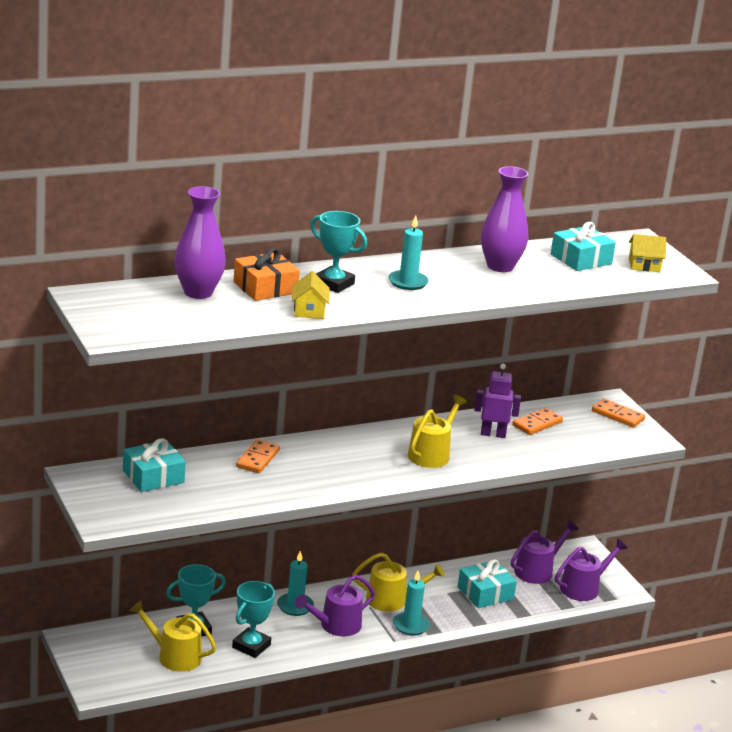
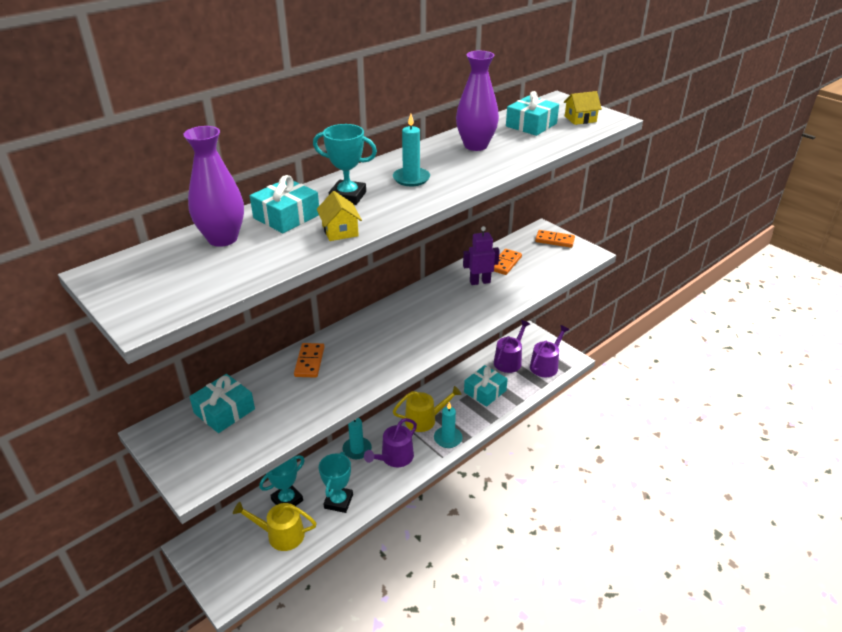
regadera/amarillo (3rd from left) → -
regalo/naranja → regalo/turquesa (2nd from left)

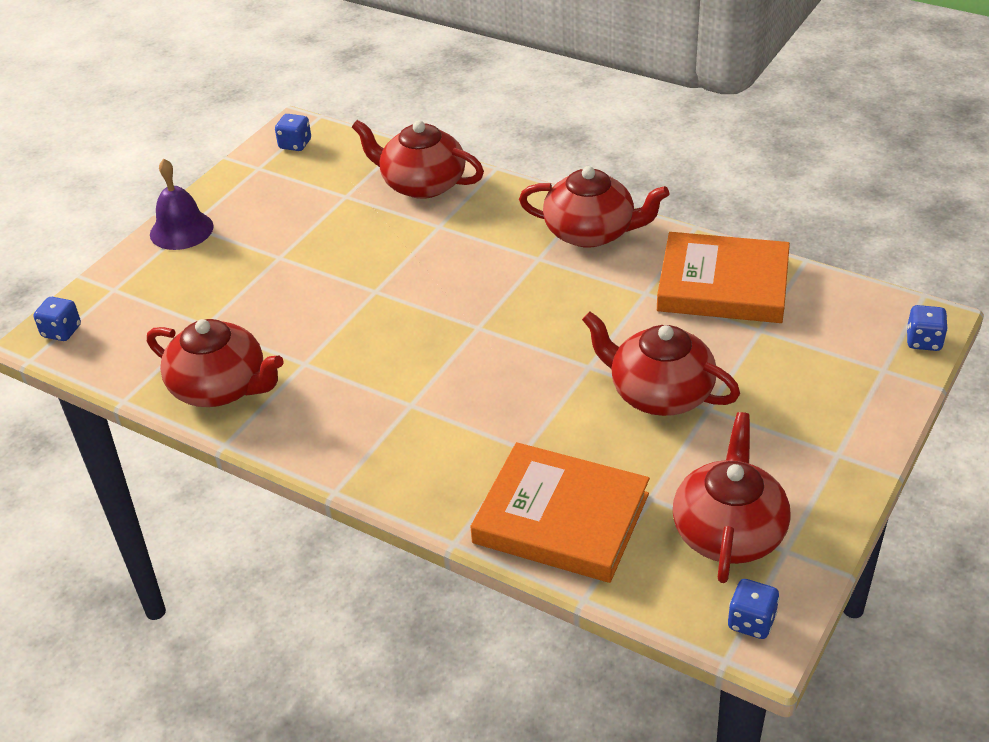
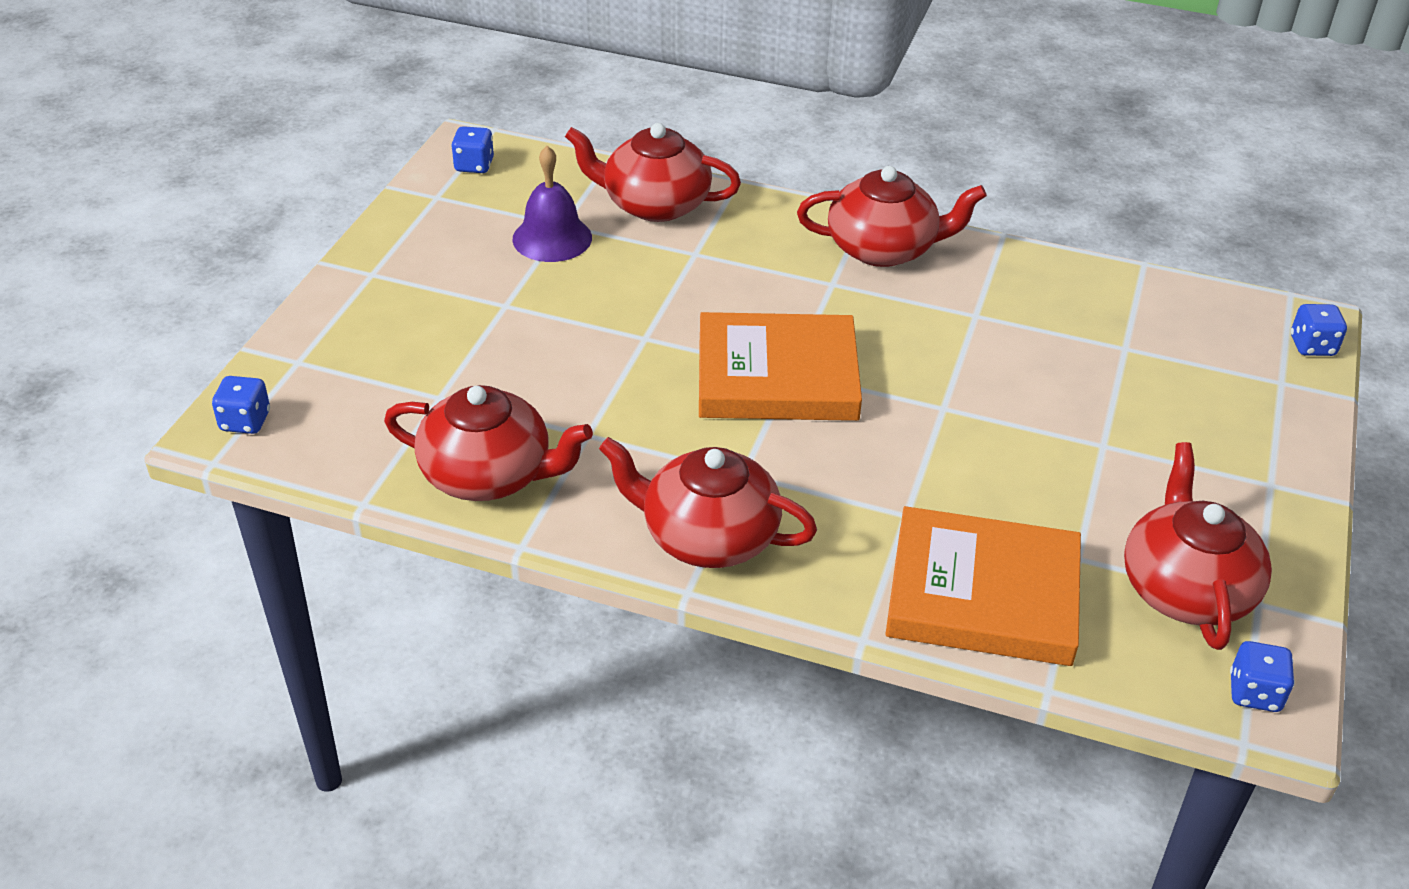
campana/morado, moved
tetera/rojo (4th from left in the first image) → tetera/rojo (3rd from left), moved
libro/naranja (2nd from left in the first image) → libro/naranja (1st from left), moved

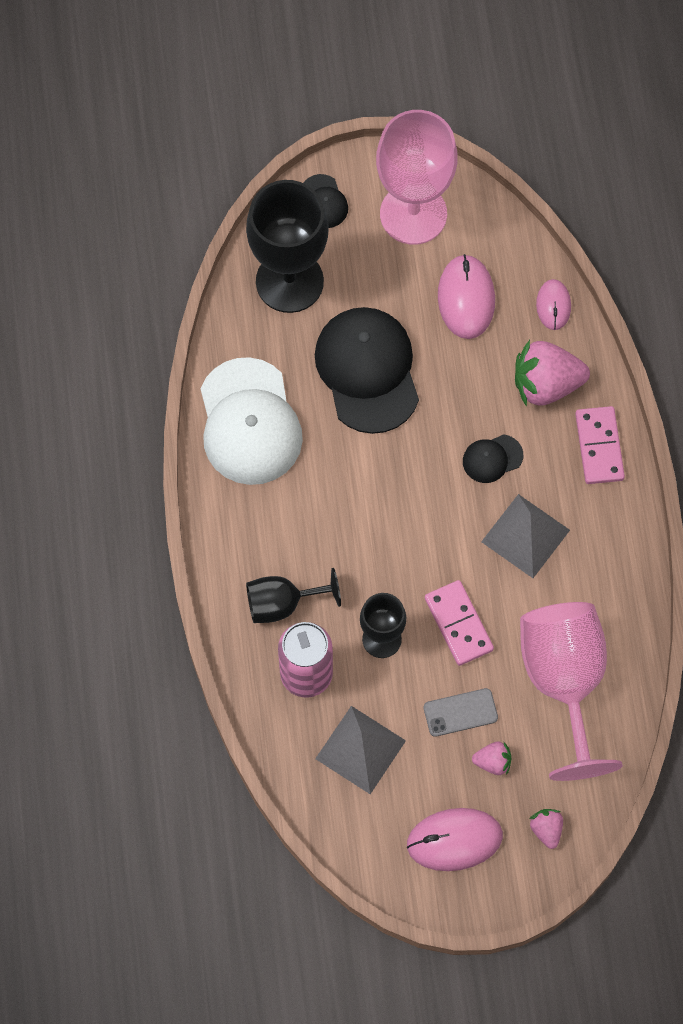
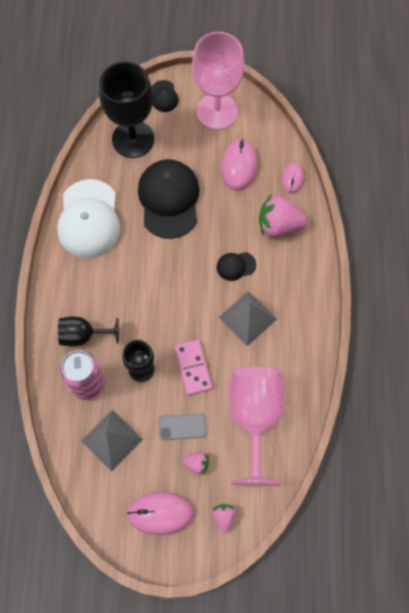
ficha de dominó/rosa (2nd from left) → -

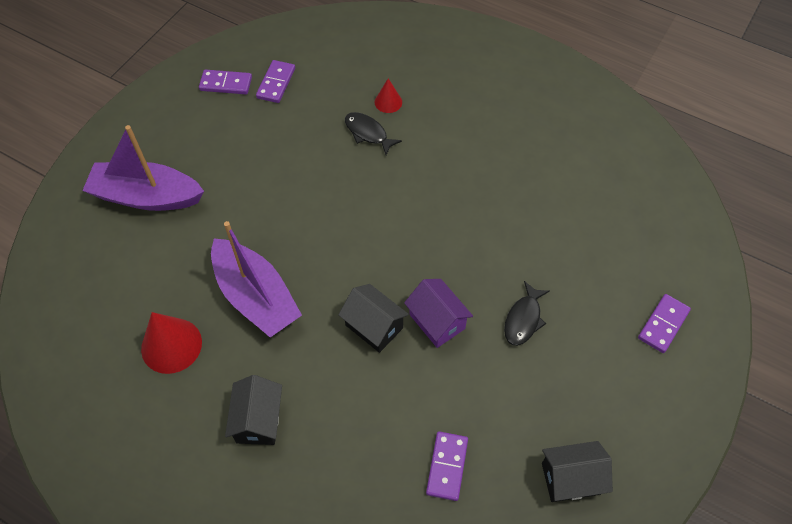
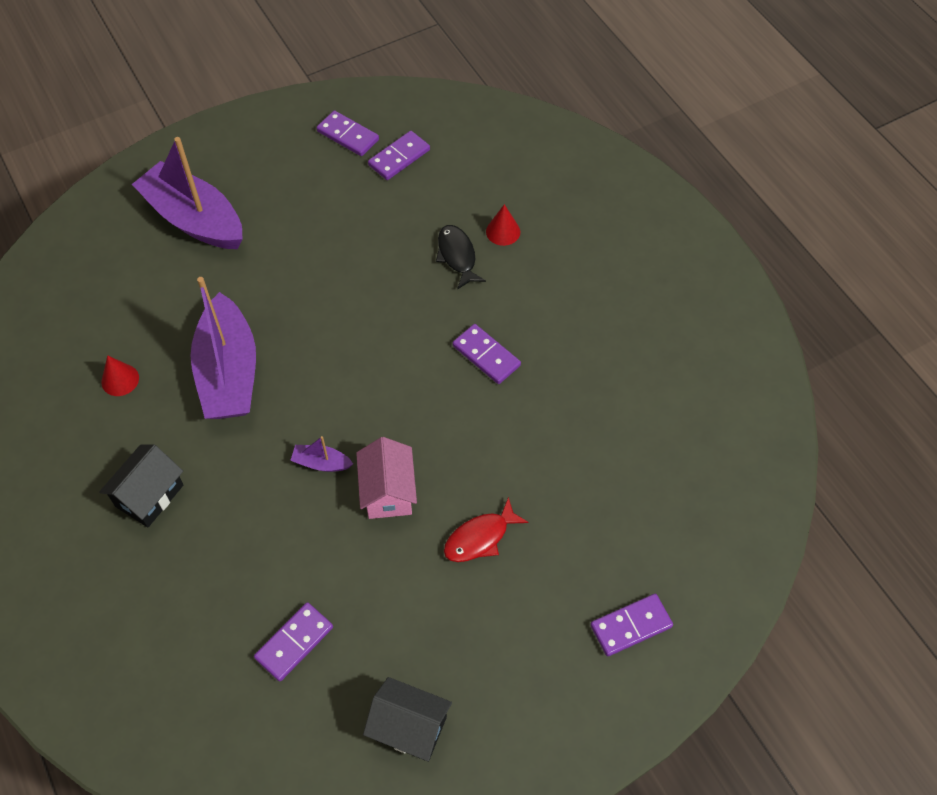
- → ficha de dominó/morado (4th from left)
casa/negro (2nd from left) → barco/morado (3rd from left)
casa/morado → casa/rosa
pez/negro (2nd from left) → pez/rojo
cono/rojo (1st from left), x0.55

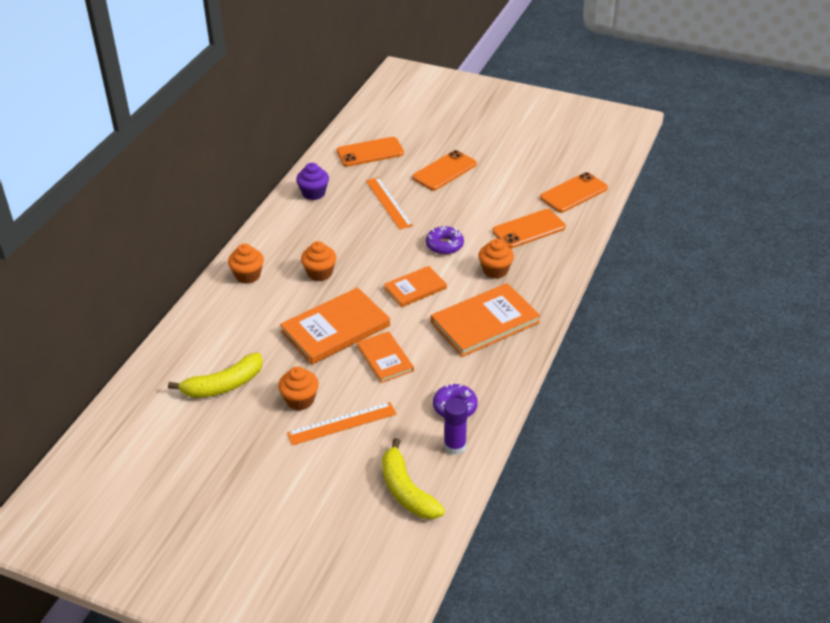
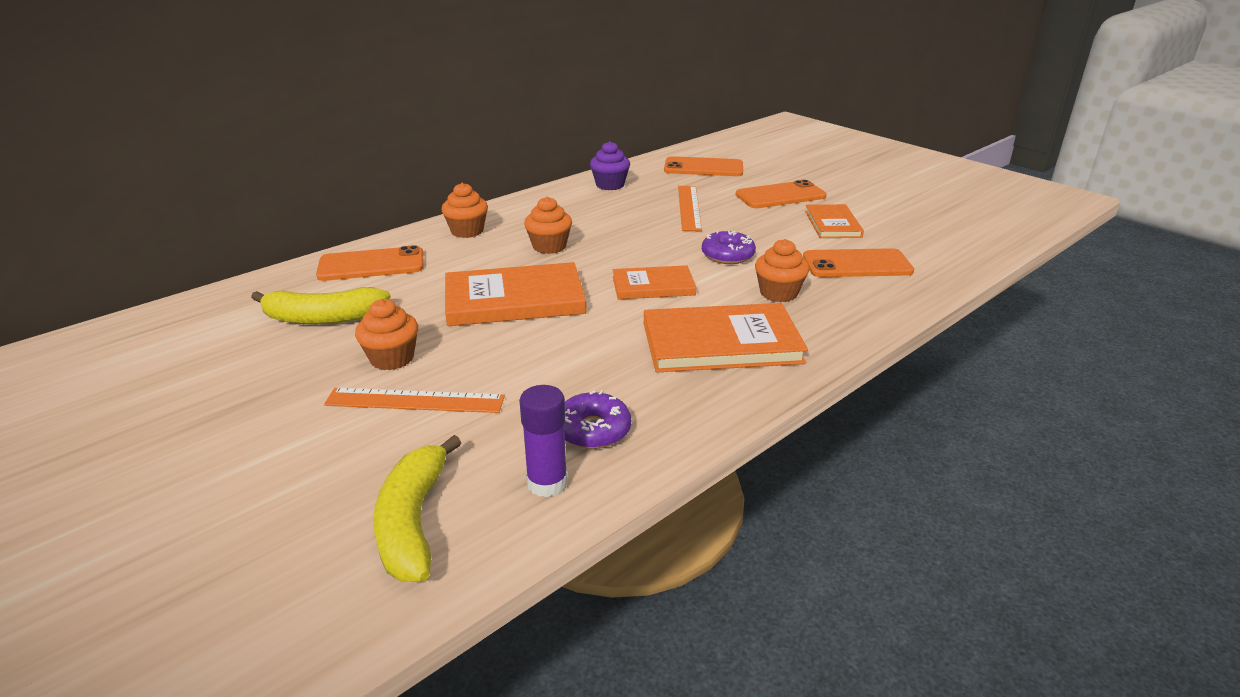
libro/naranja (2nd from left in the first image) → libro/naranja (4th from left), moved
móvil/naranja (4th from left in the first image) → móvil/naranja (1st from left), moved

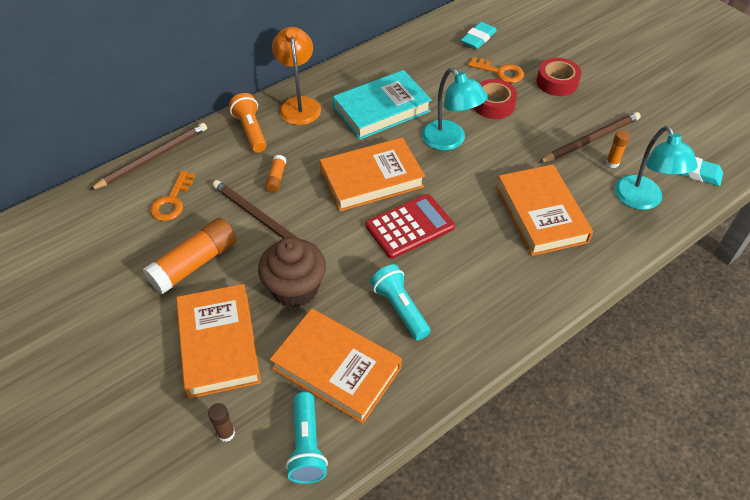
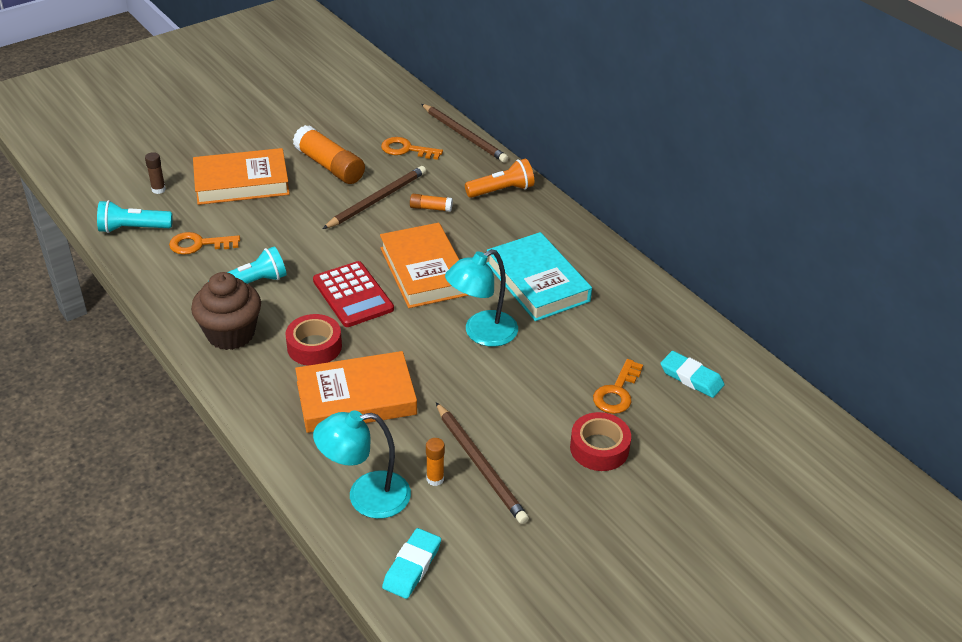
lámpara/naranja → -
magdalena/marrón, moved
cinta adhesiva/rojo (1st from left), moved
libro/naranja (2nd from left) → llave/naranja (1st from left)

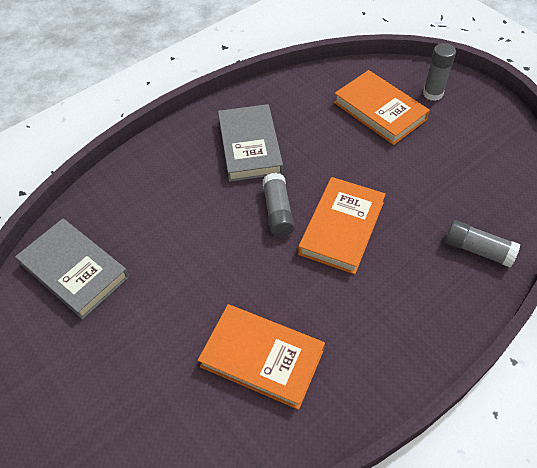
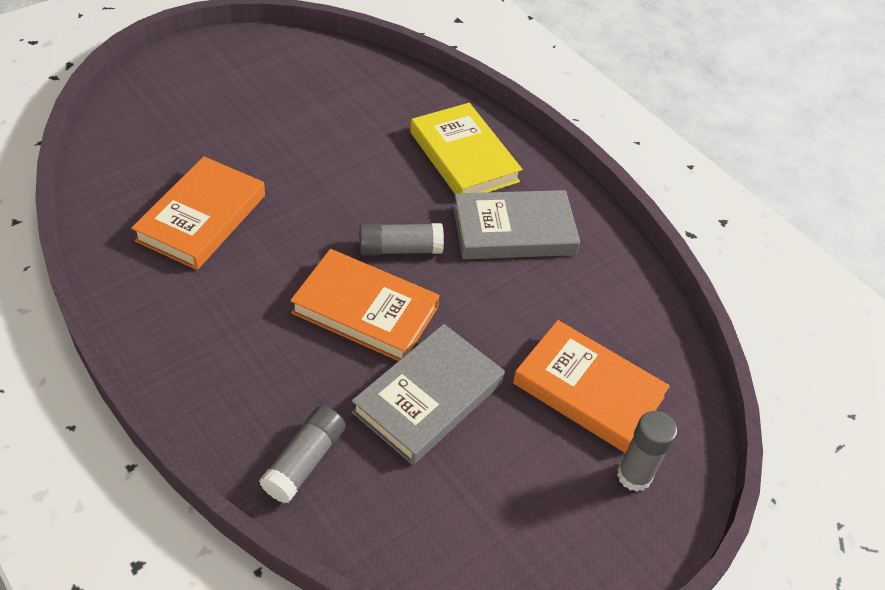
- → libro/amarillo
libro/gris (1st from left), moved
libro/naranja (3rd from left), 75 degrees clockwise

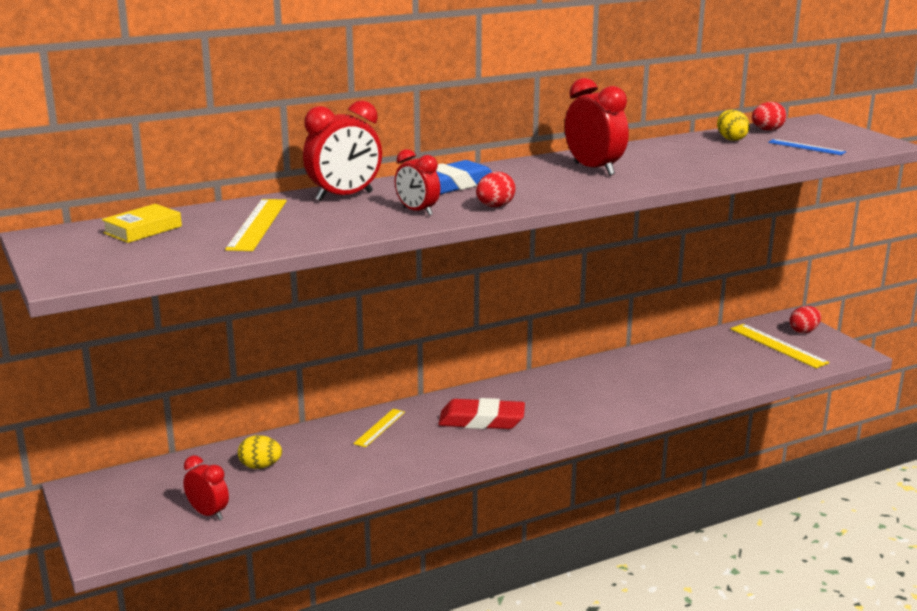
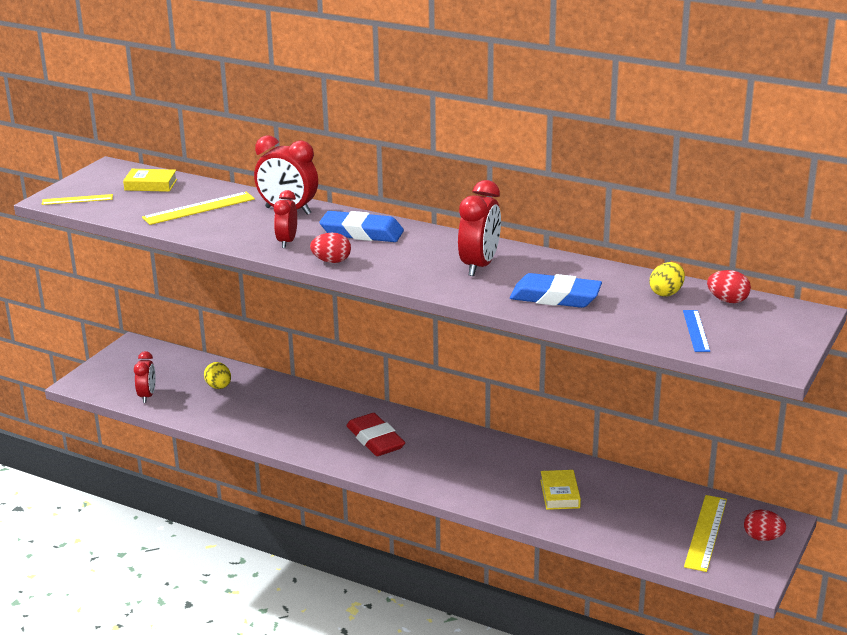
- → goma de borrar/azul (2nd from left)
- → libro/amarillo (2nd from left)
regla/amarillo (2nd from left in the first image) → regla/amarillo (1st from left), moved

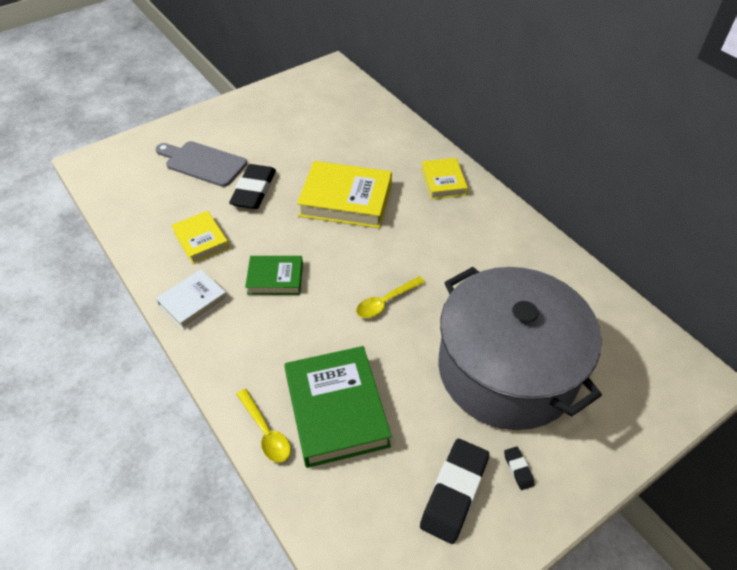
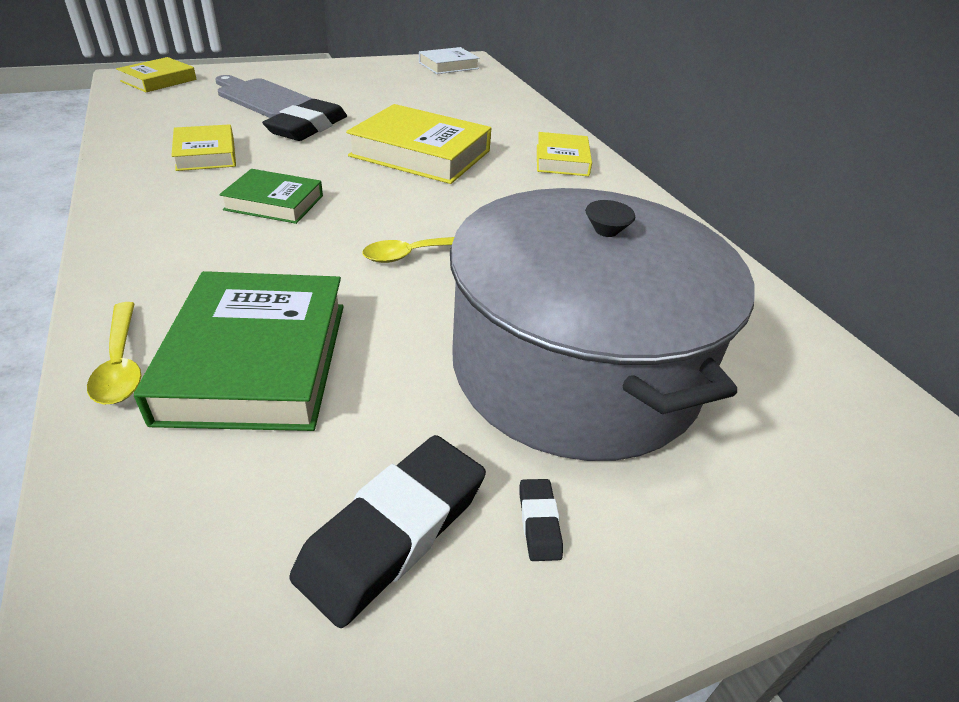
- → libro/amarillo (1st from left)
libro/blanco, moved

